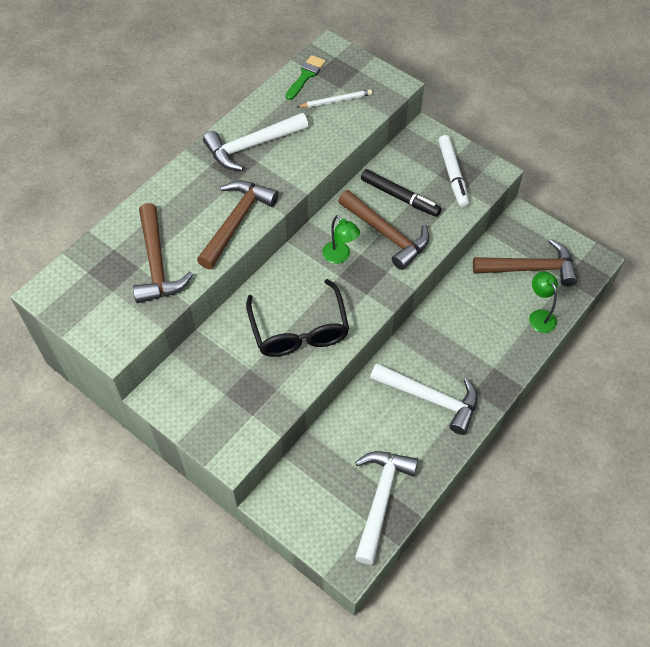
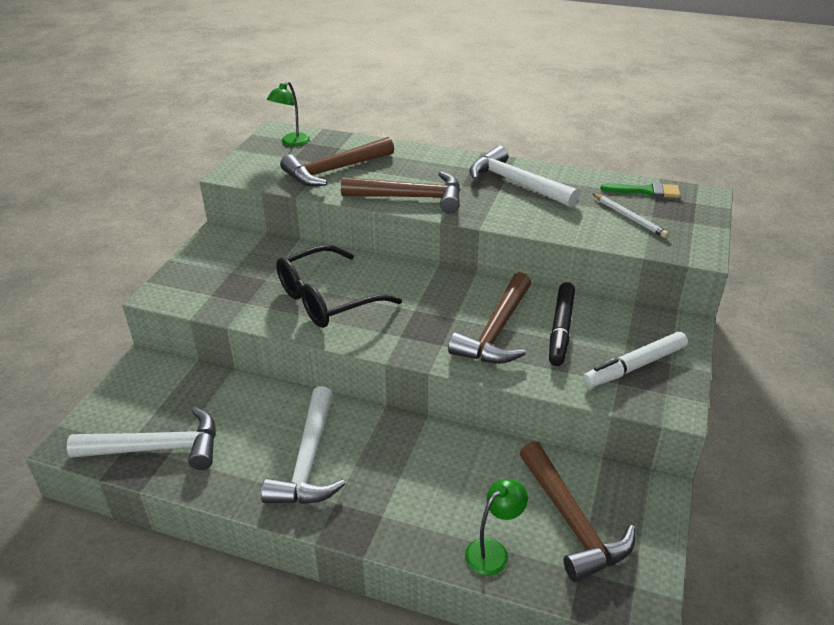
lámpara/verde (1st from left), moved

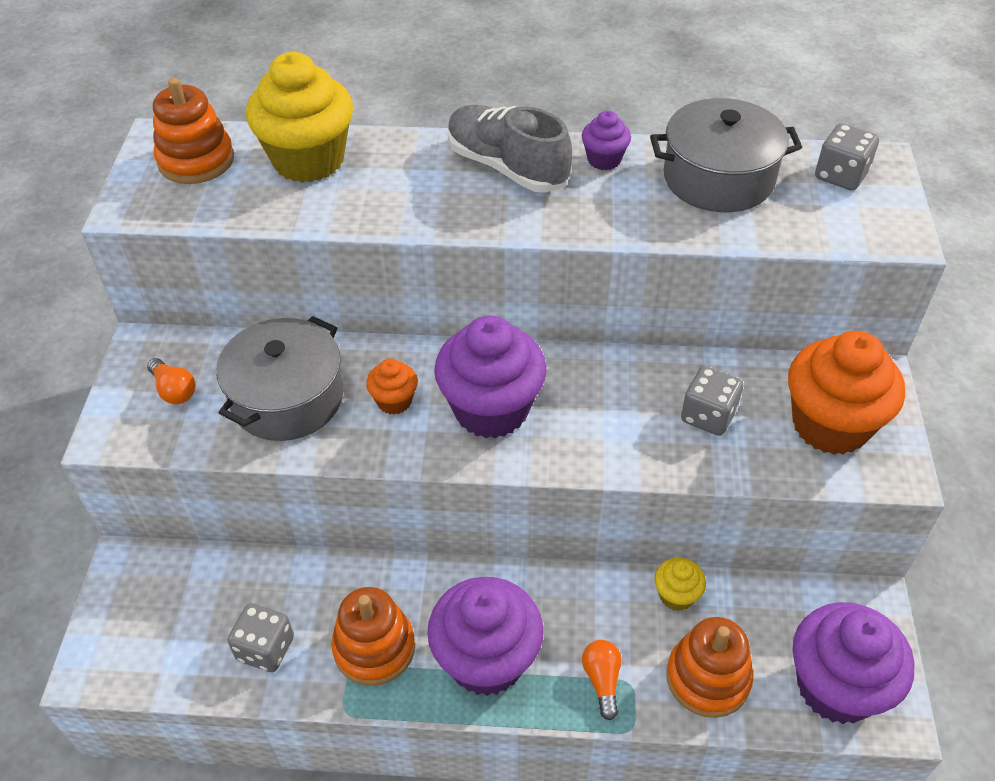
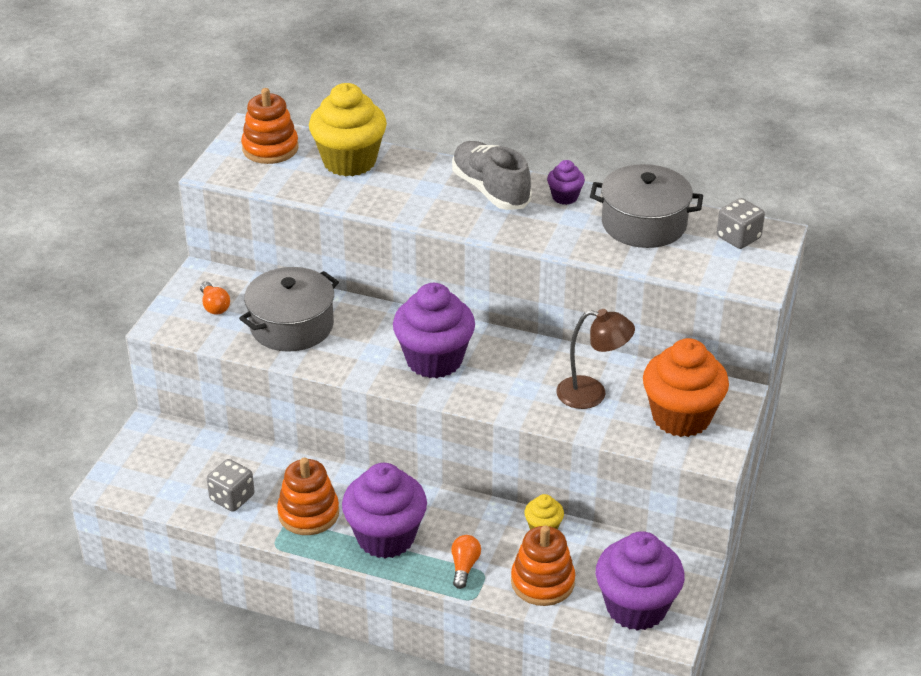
magdalena/naranja (1st from left) → -
dado/gris (2nd from left) → lámpara/marrón

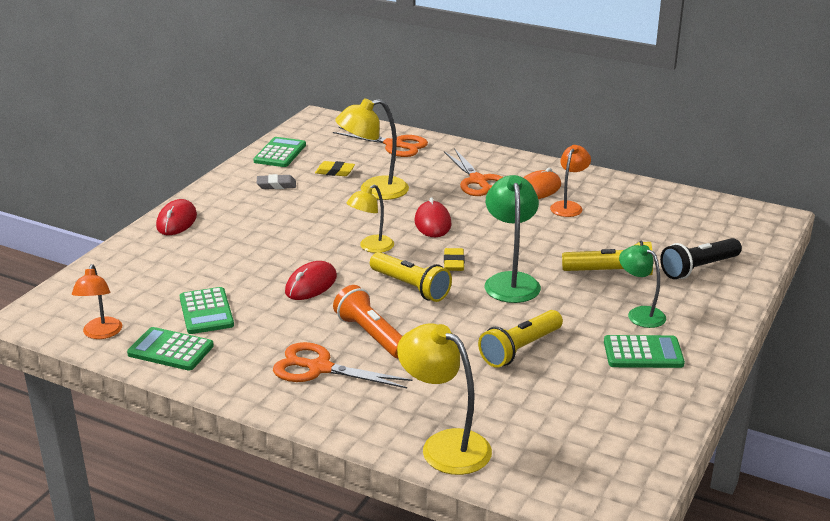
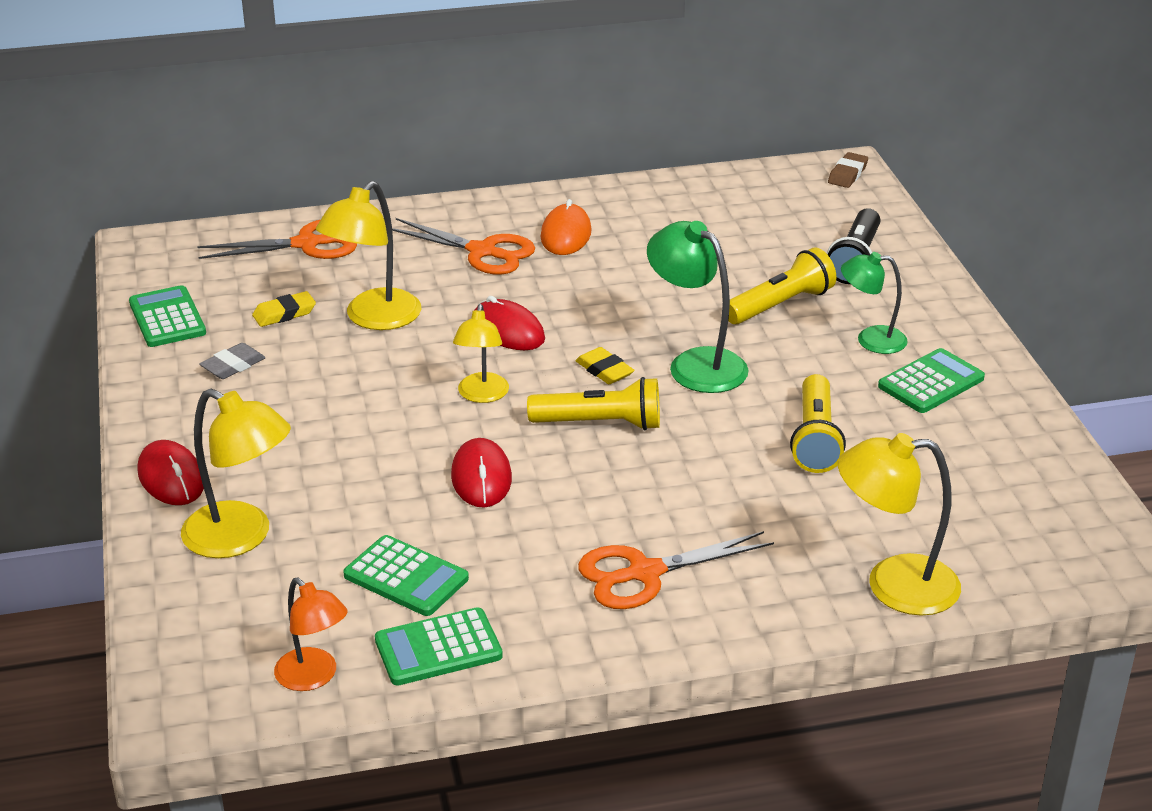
lámpara de mano/naranja → -
lámpara/naranja (2nd from left) → -
- → lámpara/amarillo (1st from left)
- → goma de borrar/marrón

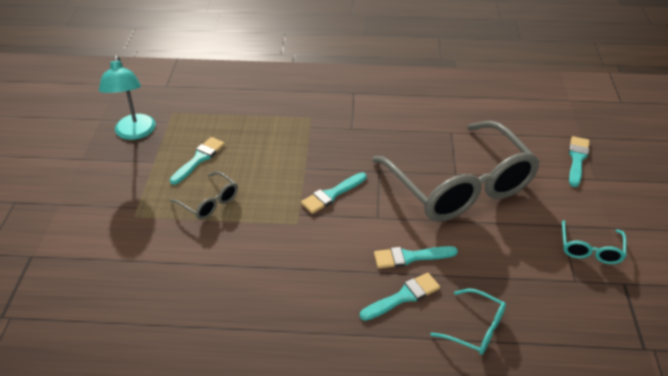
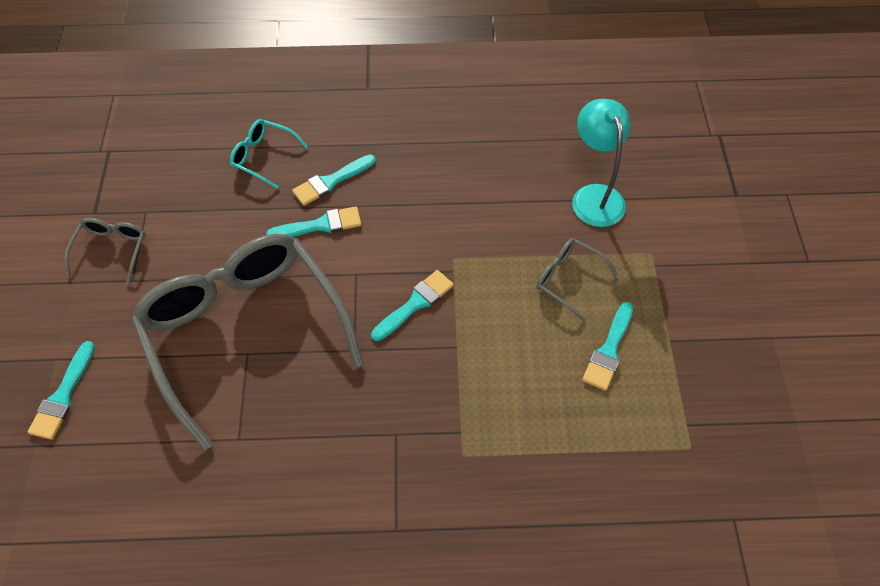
lámpara/turquesa, moved
gafas/turquesa (2nd from left) → gafas/gris (1st from left)

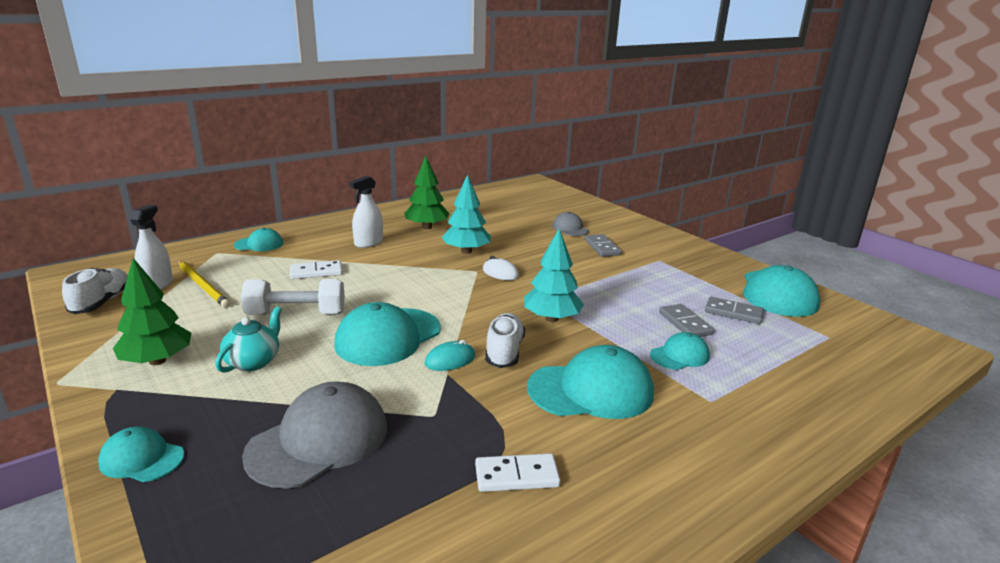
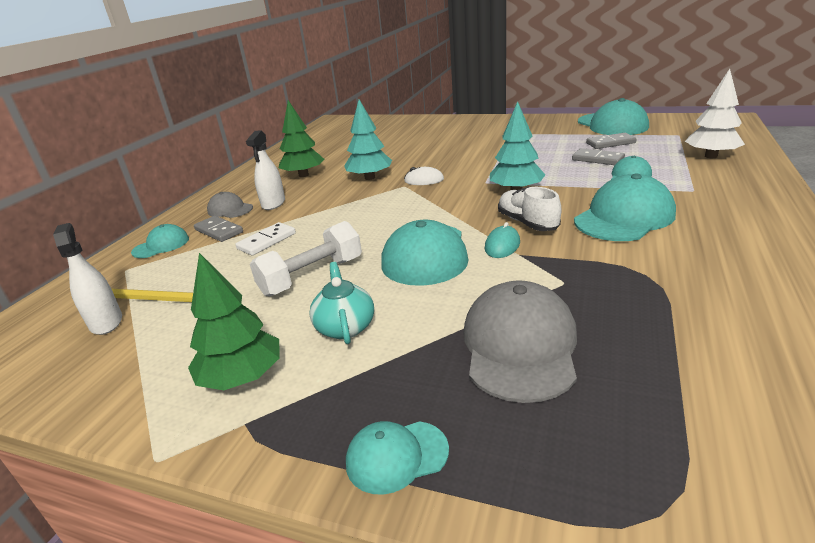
zapato/blanco (1st from left) → -
ficha de dominó/blanco (2nd from left) → -
- → árbol/blanco
gorra/gris (2nd from left in the first image) → gorra/gris (1st from left), moved
ficha de dominó/gris (1st from left), moved

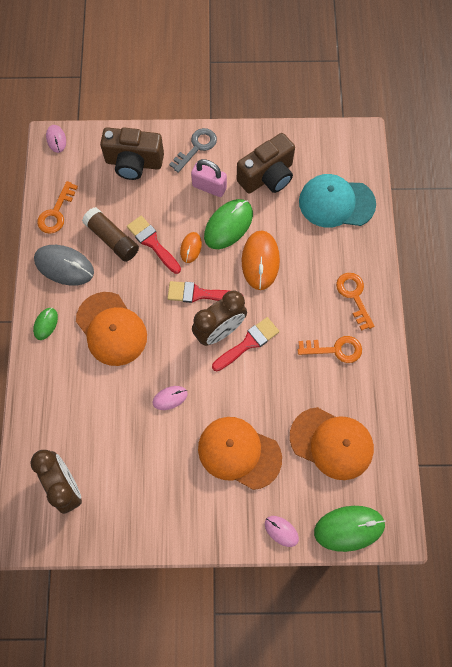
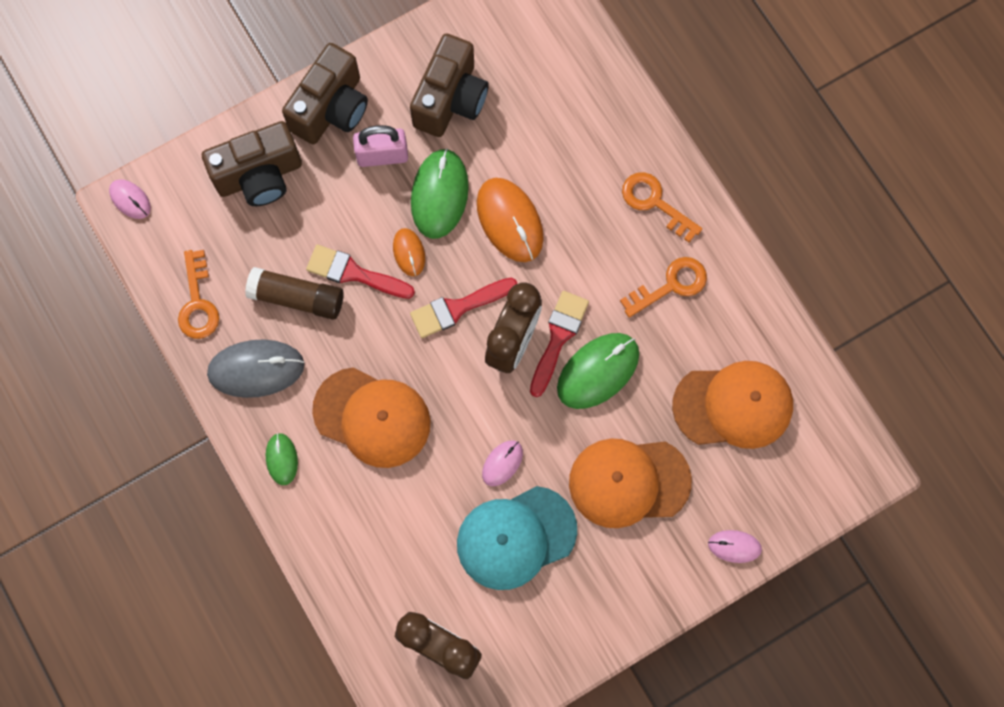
gorra/turquesa, moved
ratón/verde (3rd from left), moved
llave/gris → cámara/marrón (2nd from left)

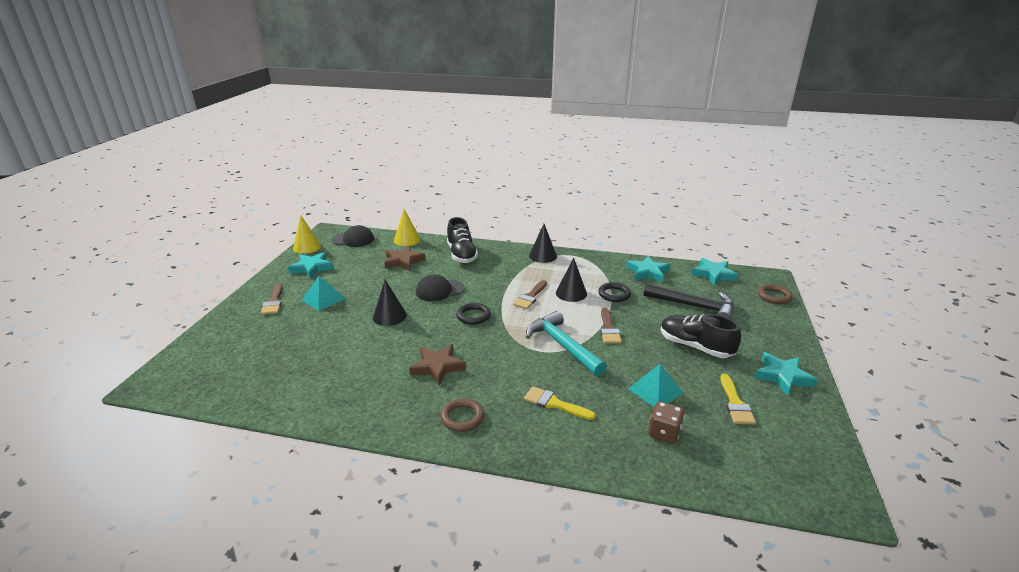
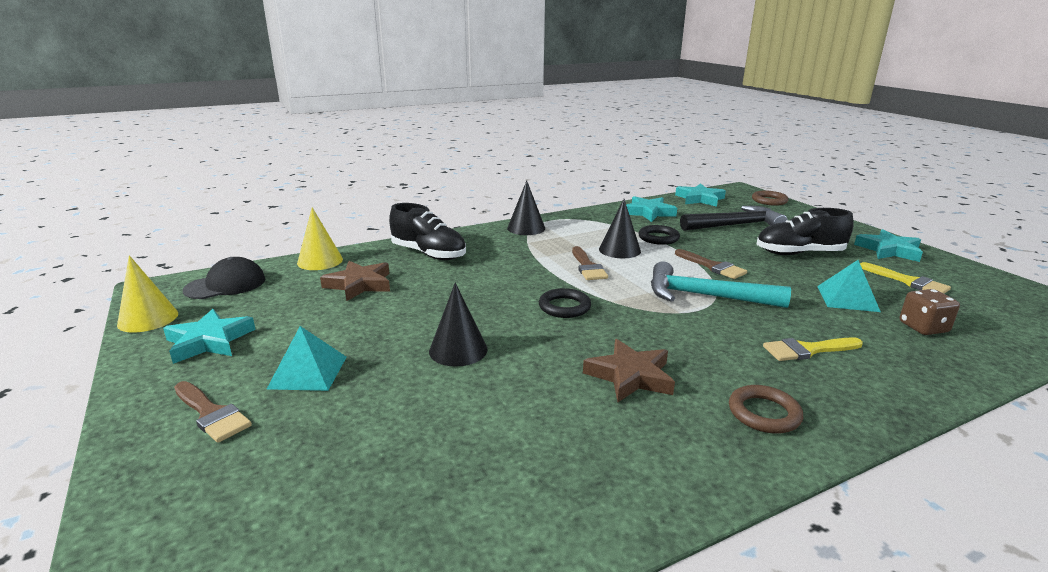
gorra/negro (2nd from left) → -

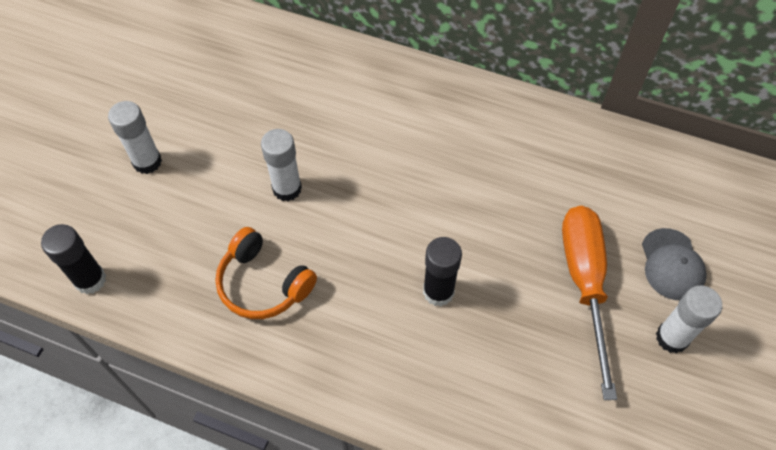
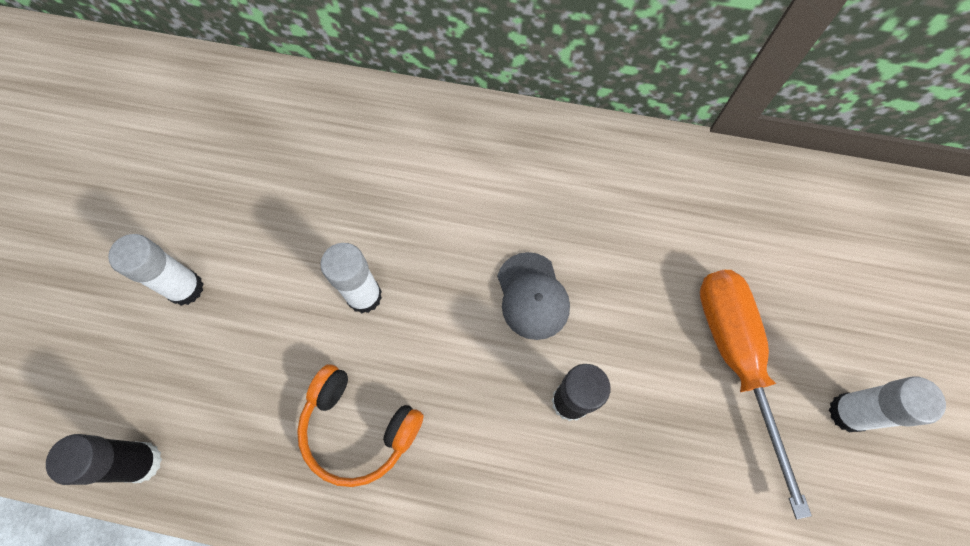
gorra/gris, moved

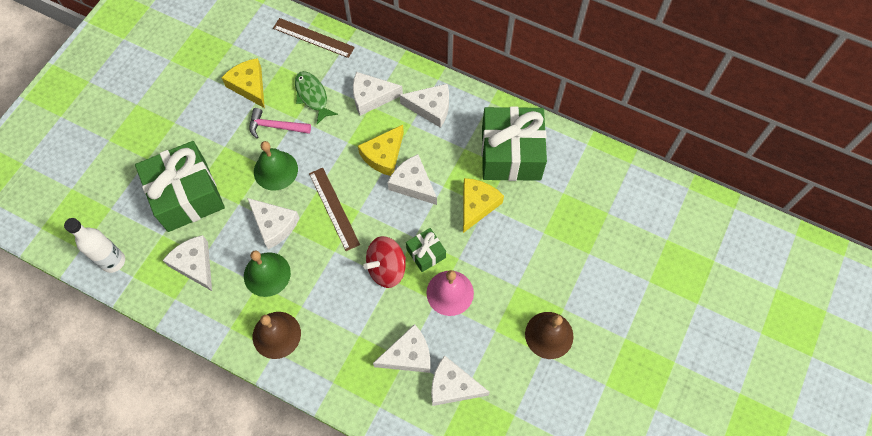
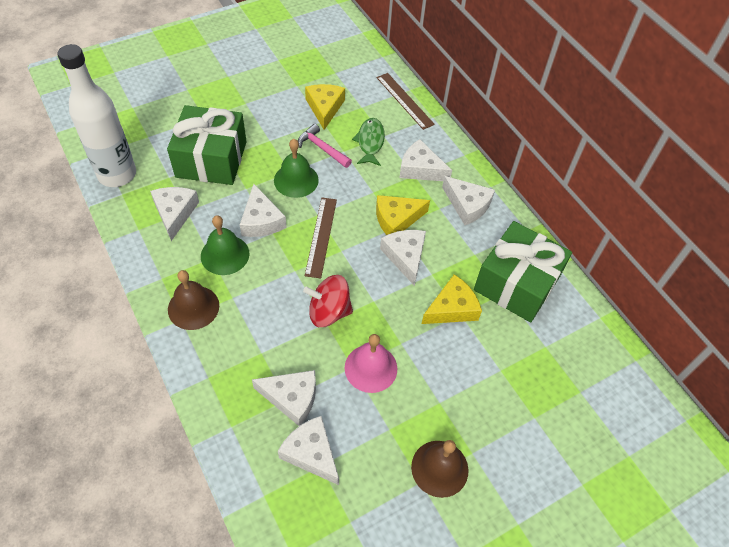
regalo/verde (2nd from left) → -
botella/blanco, x1.60

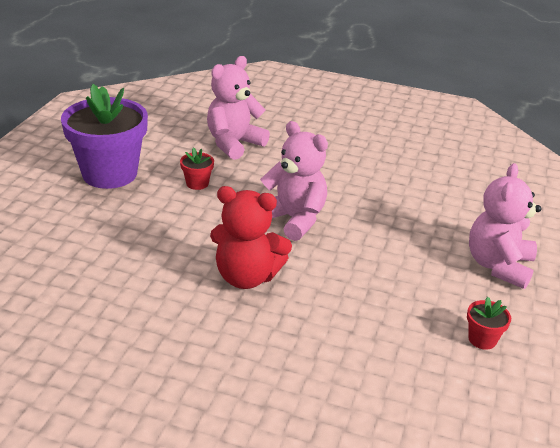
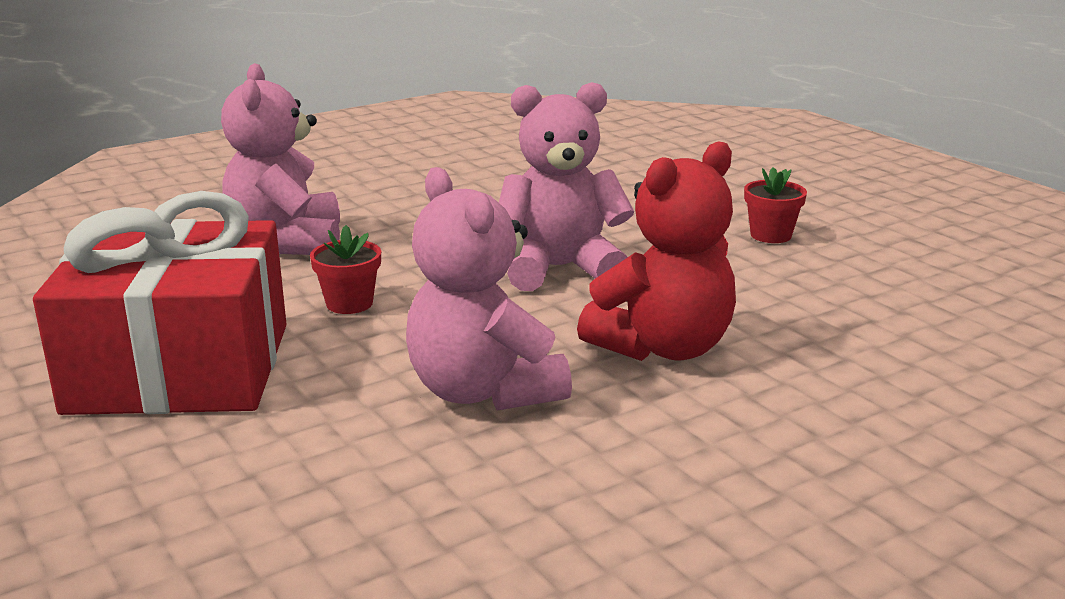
maceta/rojo (2nd from left), moved
osito/rosa (3rd from left in the first image) → osito/rosa (2nd from left), moved
maceta/morado → regalo/rojo

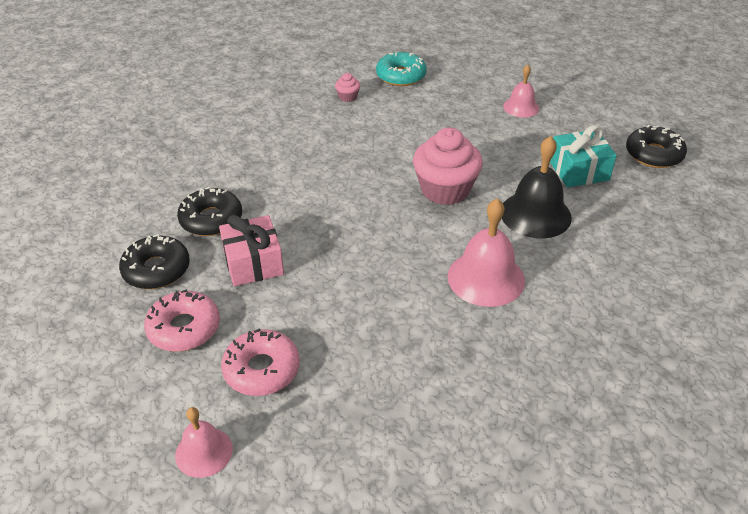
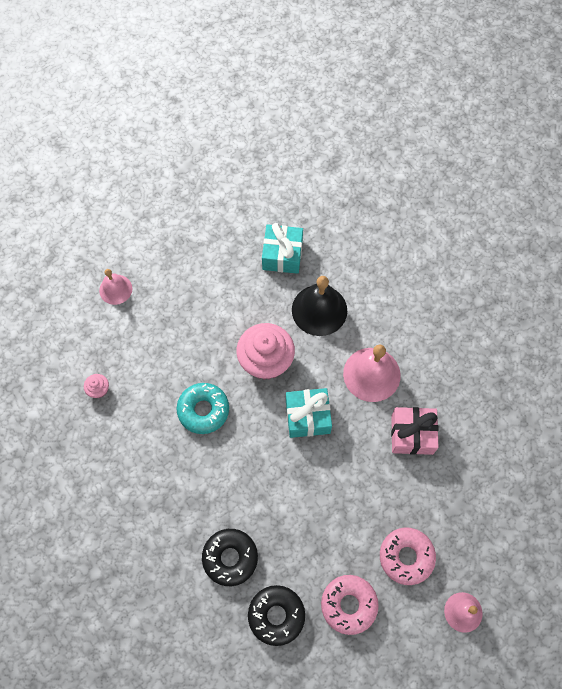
rosquilla/negro (3rd from left) → -
- → regalo/turquesa (2nd from left)
regalo/rosa, moved
rosquilla/turquesa, moved
campana/rosa (3rd from left in the first image) → campana/rosa (1st from left), moved

